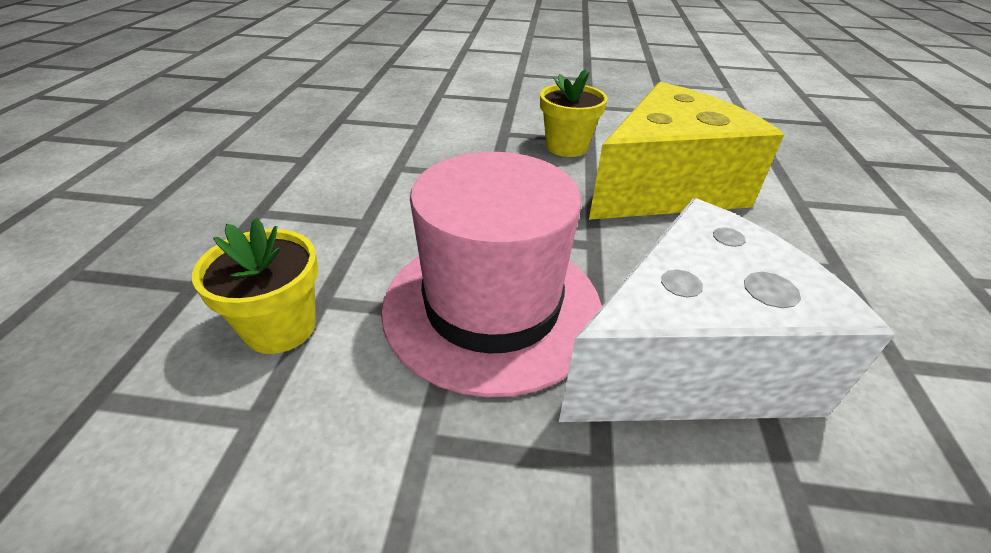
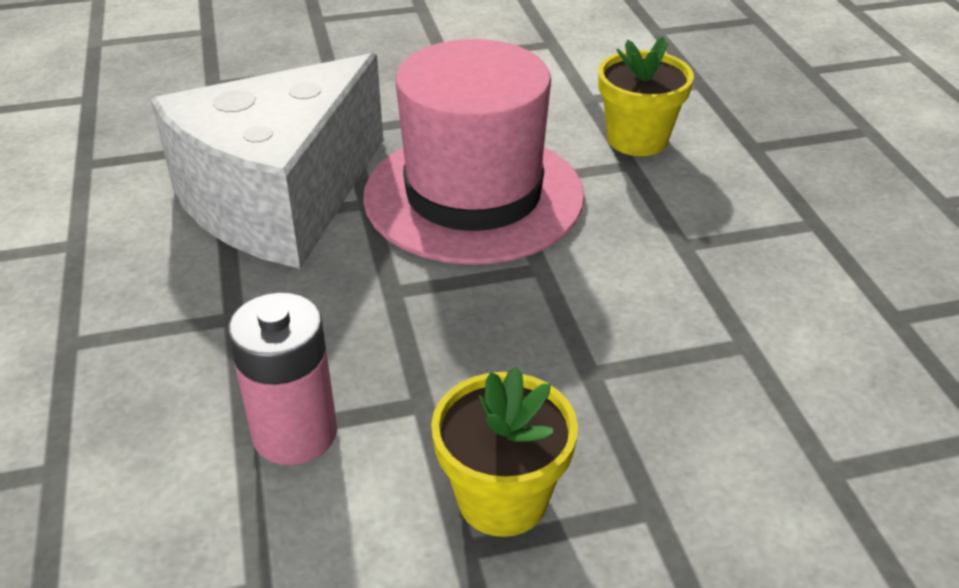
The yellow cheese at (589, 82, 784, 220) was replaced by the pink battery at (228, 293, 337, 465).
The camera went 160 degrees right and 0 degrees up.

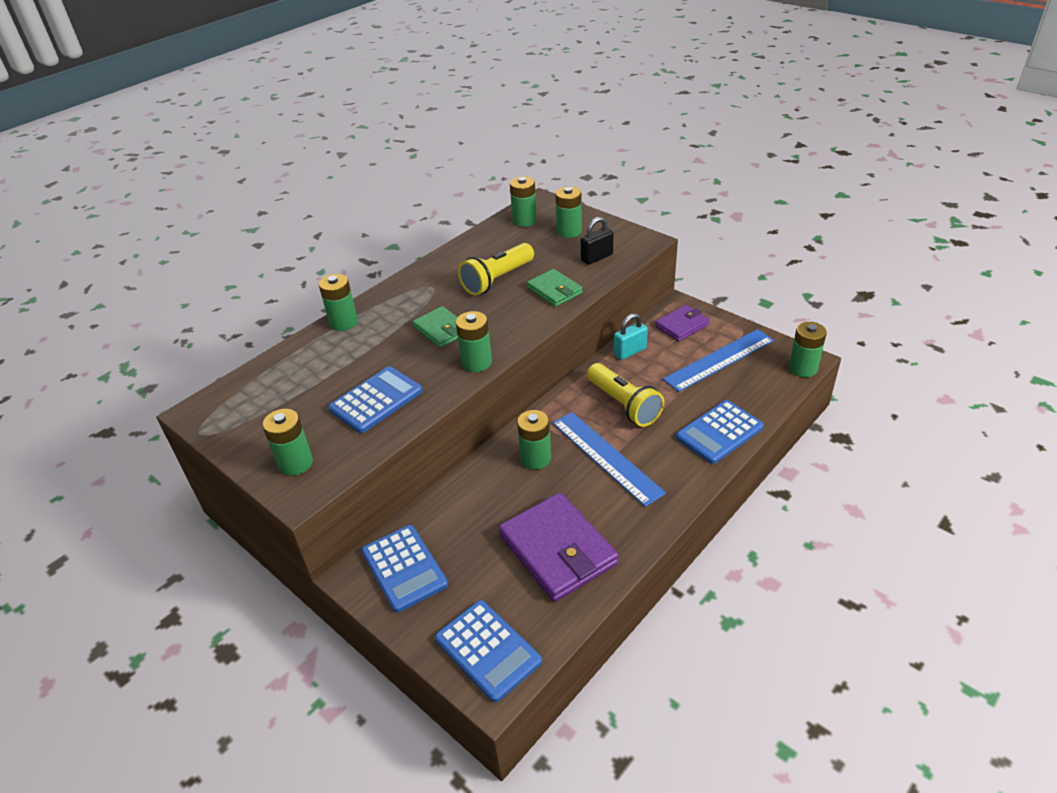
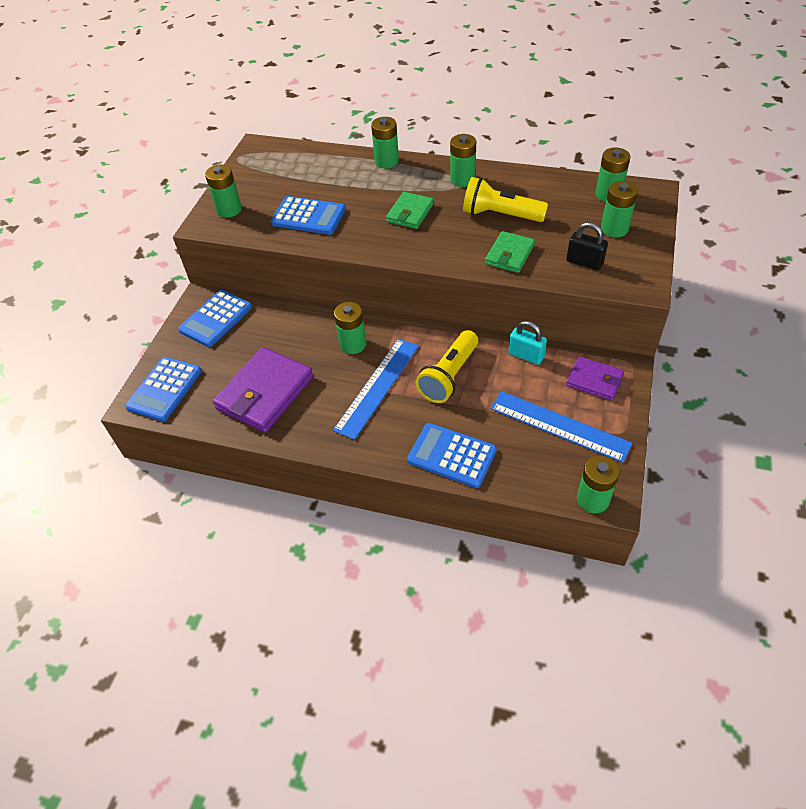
The green battery moved from (456, 311, 492, 372) to (450, 134, 476, 187).
The camera went 65 degrees right and 10 degrees up.

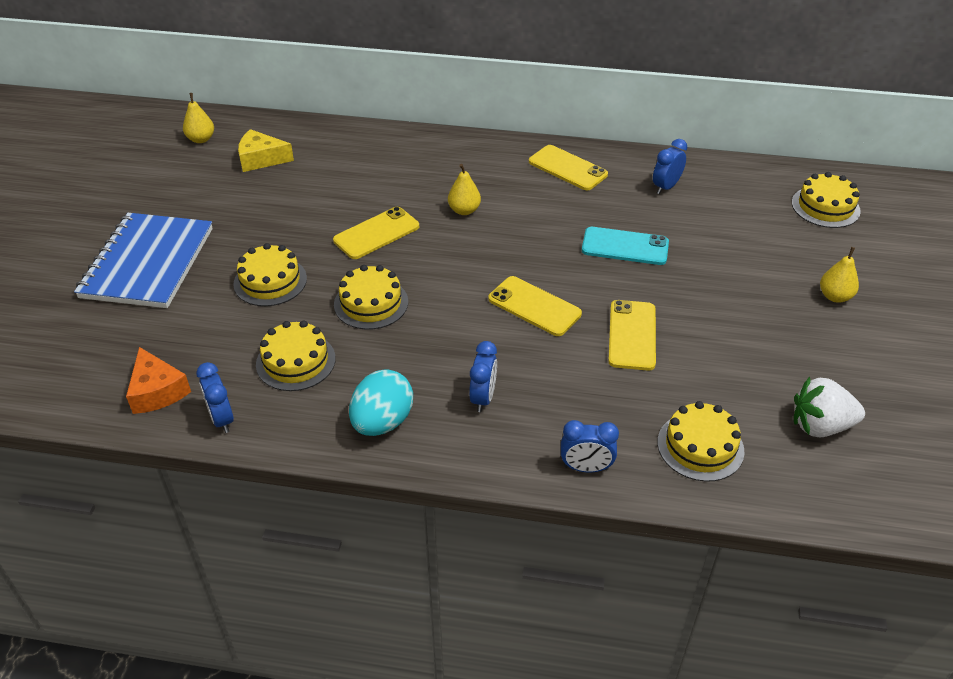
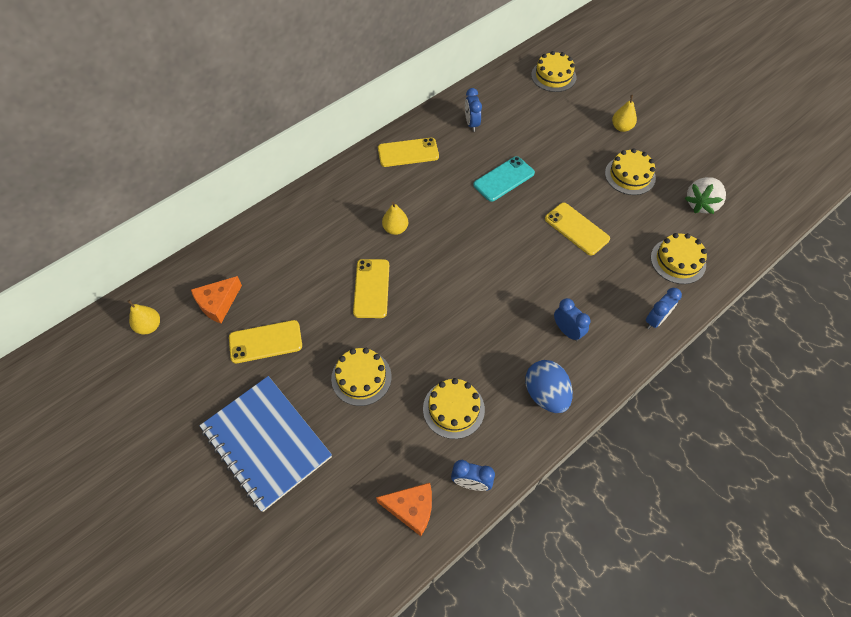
The yellow cake moved from (334, 265, 408, 330) to (605, 148, 656, 195).
The yellow phone moved from (488, 276, 582, 336) to (229, 320, 302, 363).
The yellow cheese at (238, 129, 294, 172) became the orange cheese at (191, 276, 242, 323).
The turquoise egg at (349, 370, 413, 436) became the blue egg at (525, 360, 573, 413).
The camera went 50 degrees left and 15 degrees up.

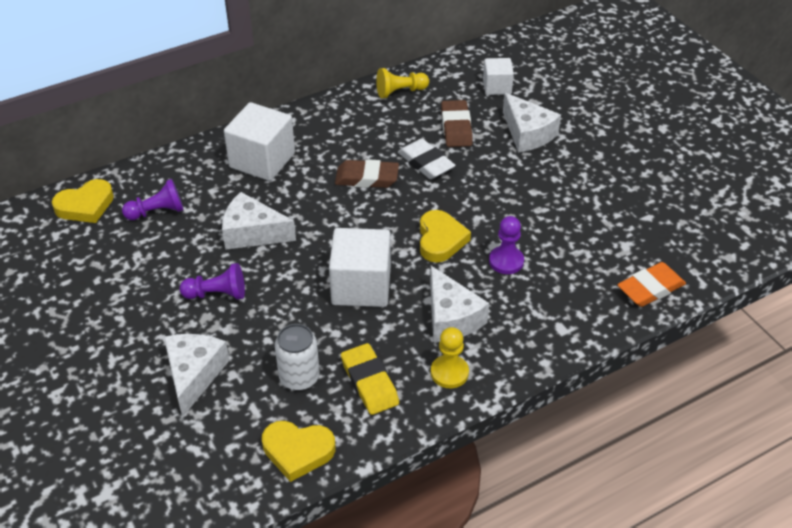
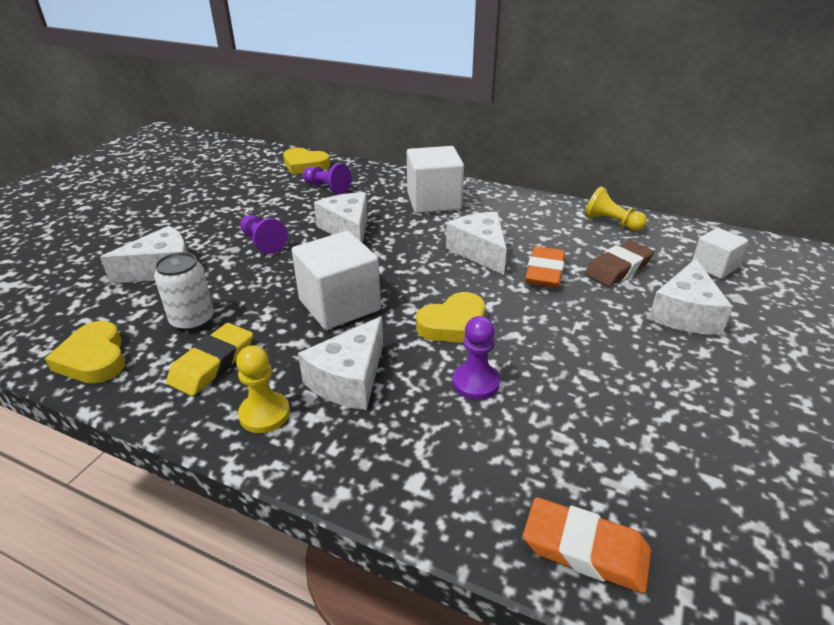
The brown eraser at (335, 159, 399, 188) was replaced by the white cheese at (446, 212, 507, 275).
The white eraser at (398, 138, 456, 179) became the orange eraser at (526, 246, 565, 288).
The camera went 55 degrees right and 10 degrees down.

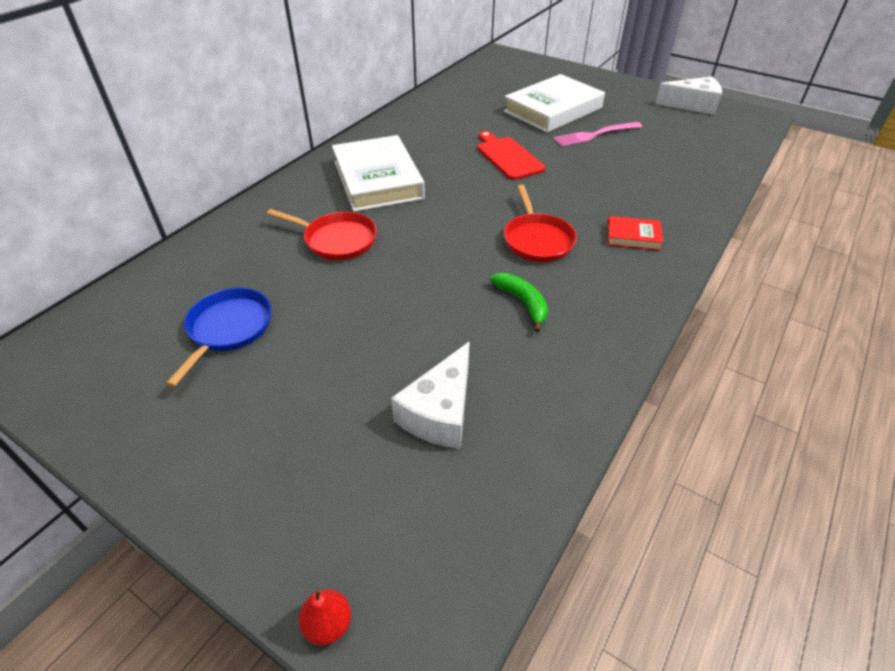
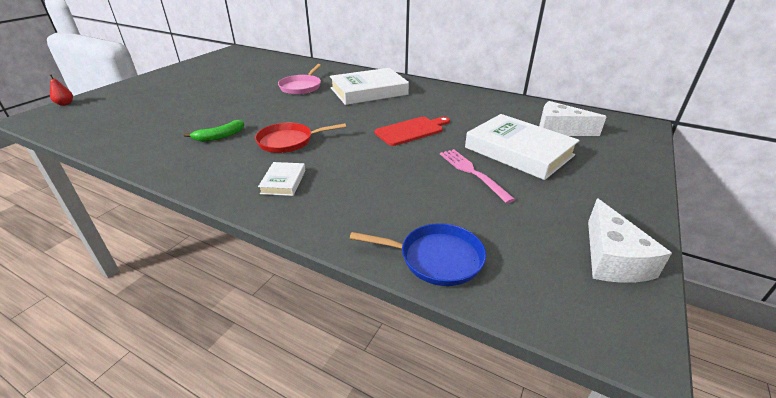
The blue pan moved from (166, 288, 272, 387) to (350, 223, 486, 286).
The white cheese moved from (391, 341, 470, 449) to (539, 101, 607, 136).
The red pan at (267, 209, 377, 260) became the pink pan at (278, 64, 321, 95).
The red book at (607, 216, 663, 251) became the white book at (258, 162, 305, 196).
The camera went 85 degrees right and 10 degrees down.

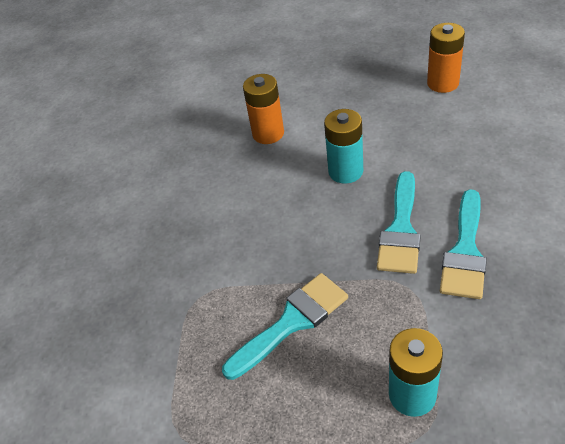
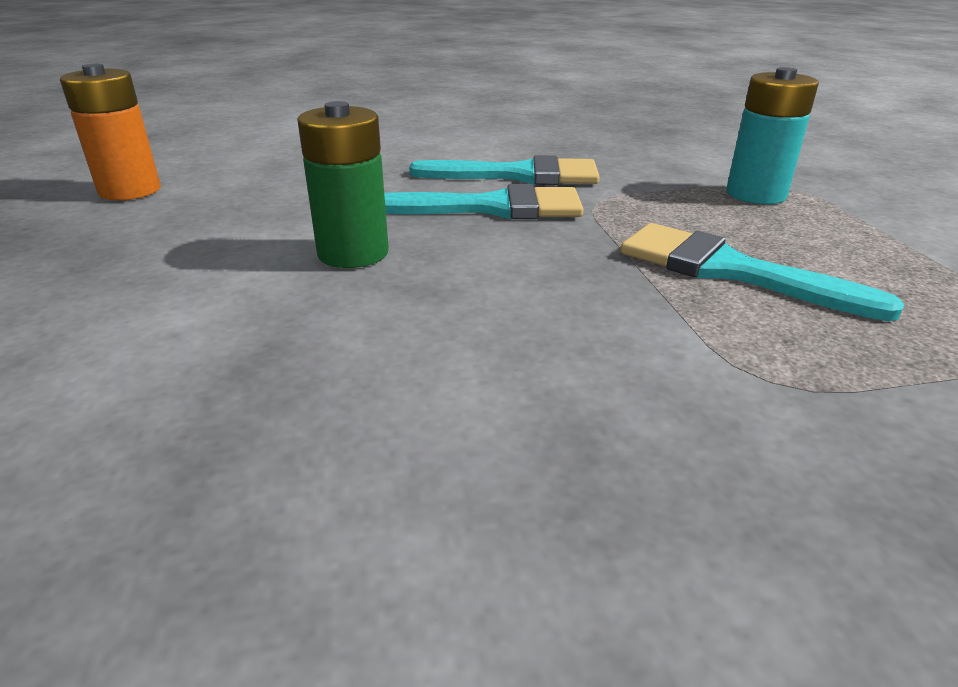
The orange battery at (243, 74, 284, 144) disappeared.
The turquoise battery at (324, 109, 363, 184) became the green battery at (297, 101, 389, 268).
The camera went 110 degrees left and 15 degrees down.

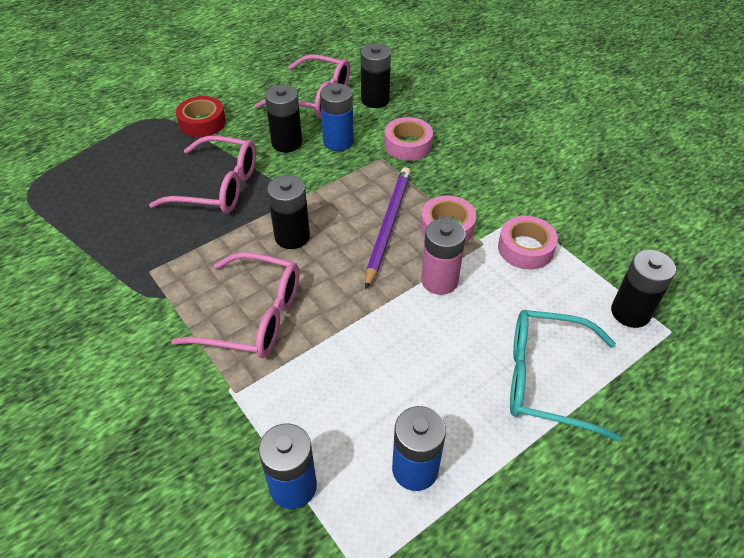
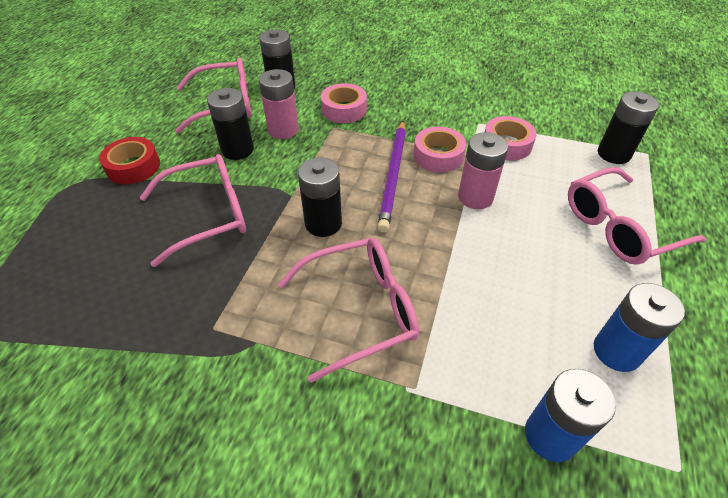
The blue battery at (320, 83, 354, 151) became the pink battery at (259, 69, 299, 139).
The turquoise glasses at (510, 310, 621, 442) became the pink glasses at (568, 167, 706, 265).
The purple pencil at (365, 167, 411, 289) turned 150 degrees counterclockwise.
The camera went 35 degrees left and 0 degrees up.

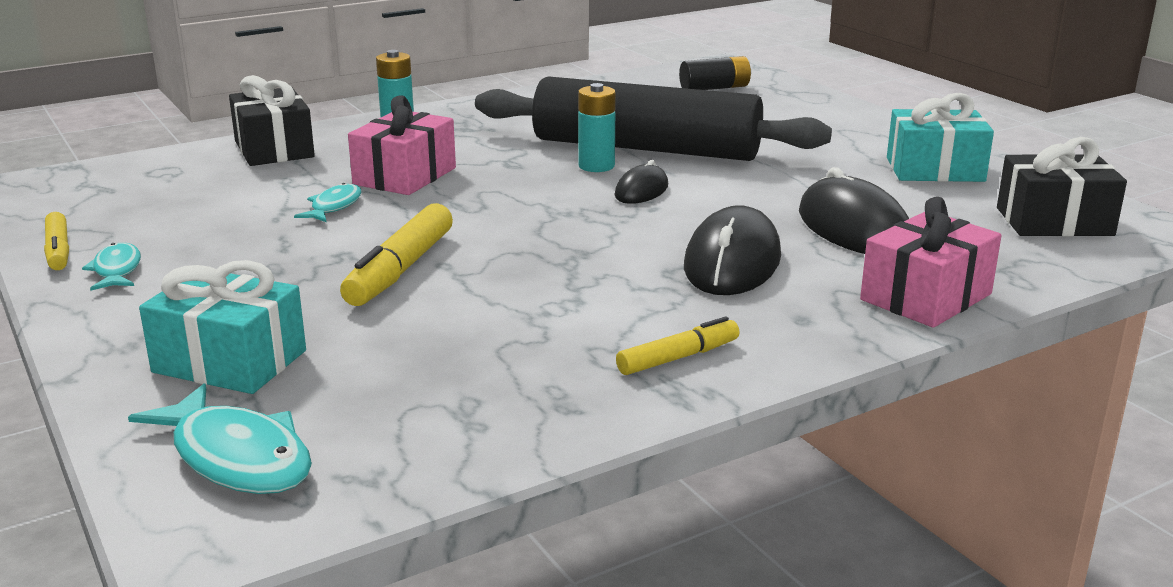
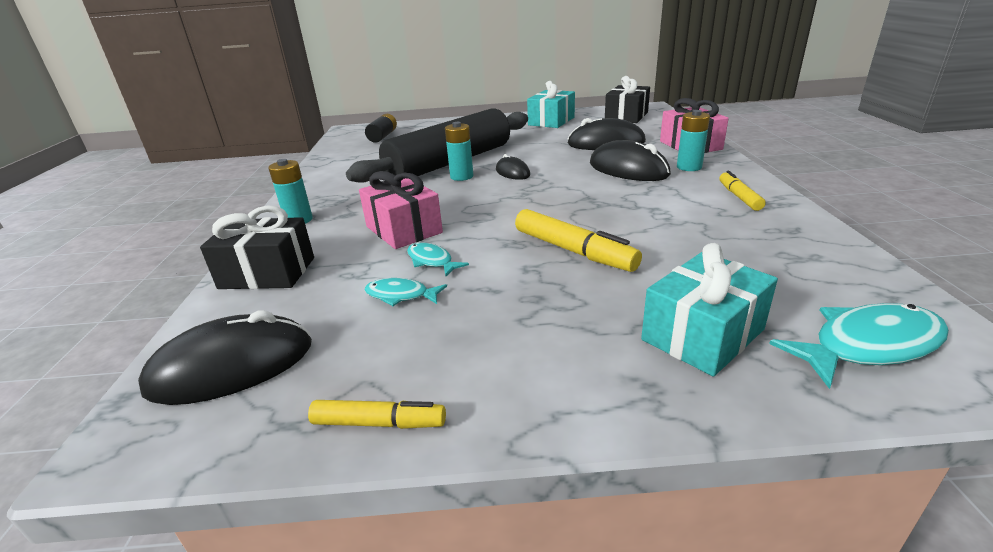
The black mouse at (138, 310, 312, 405) appeared.
The turquoise battery at (677, 110, 710, 171) appeared.
The turquoise fish moved from (82, 243, 141, 290) to (365, 278, 447, 306).
The camera went 60 degrees left and 5 degrees up.

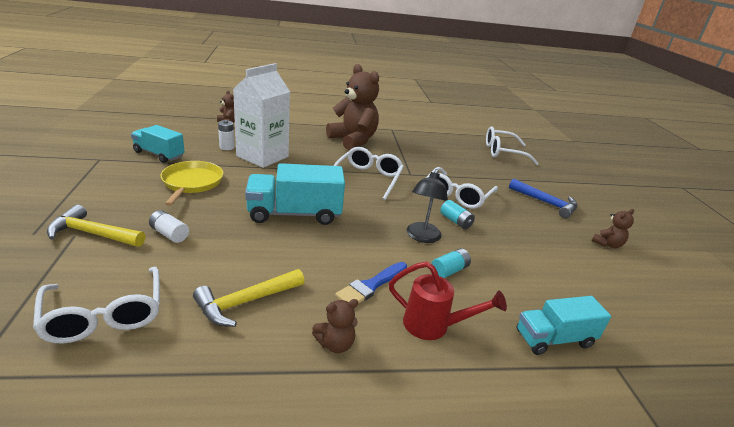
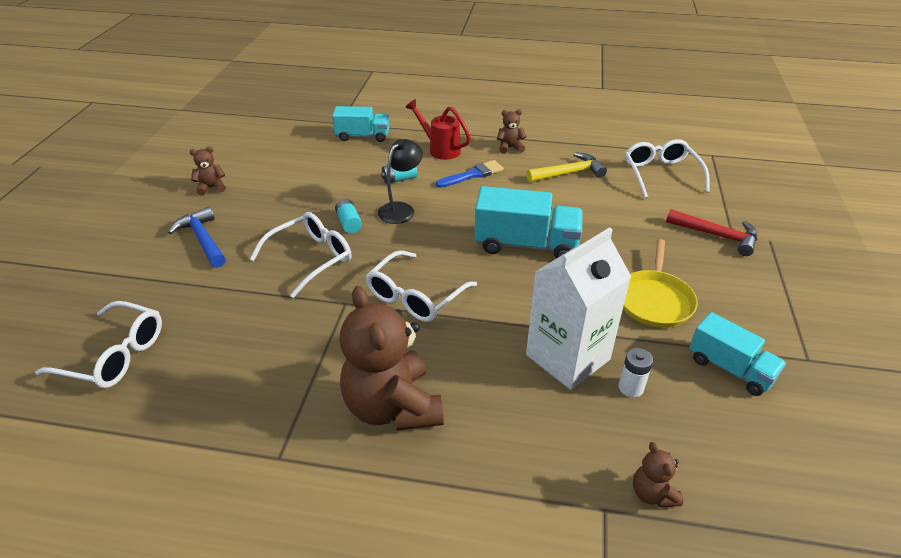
The white battery at (149, 210, 189, 243) disappeared.
The yellow hammer at (47, 205, 145, 247) became the red hammer at (666, 209, 757, 256).
The camera went 160 degrees left and 10 degrees up.

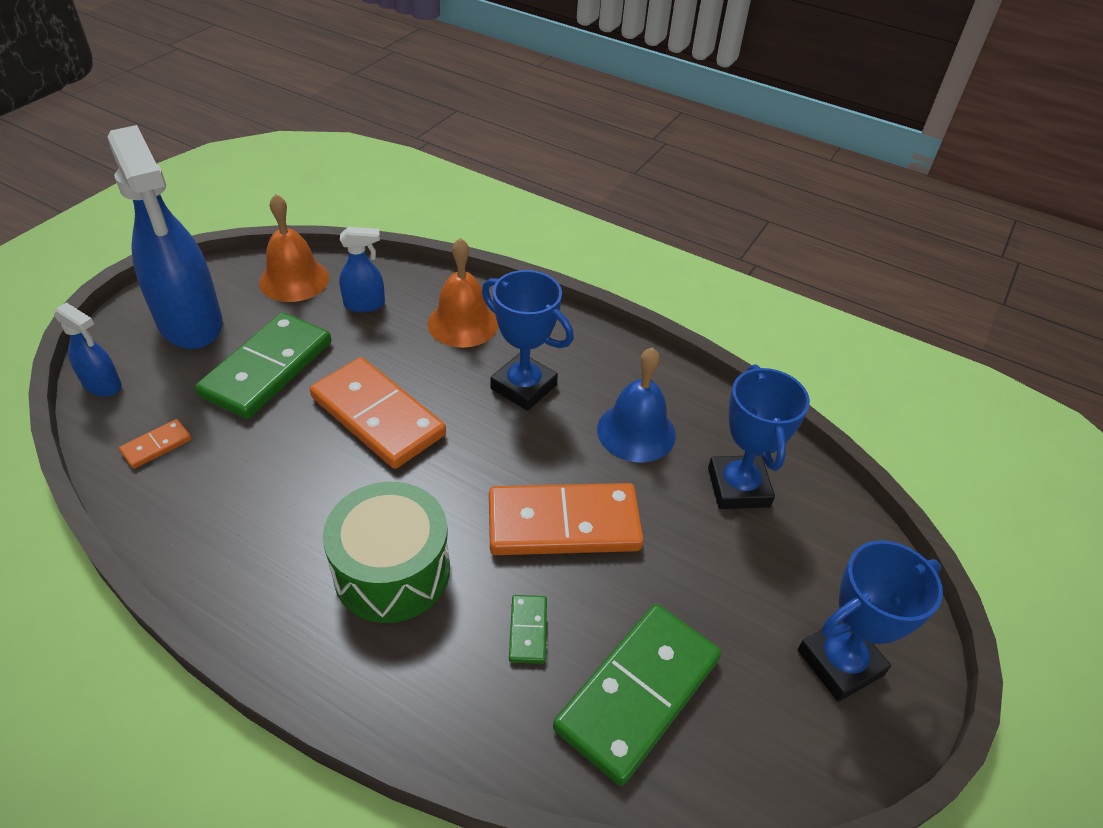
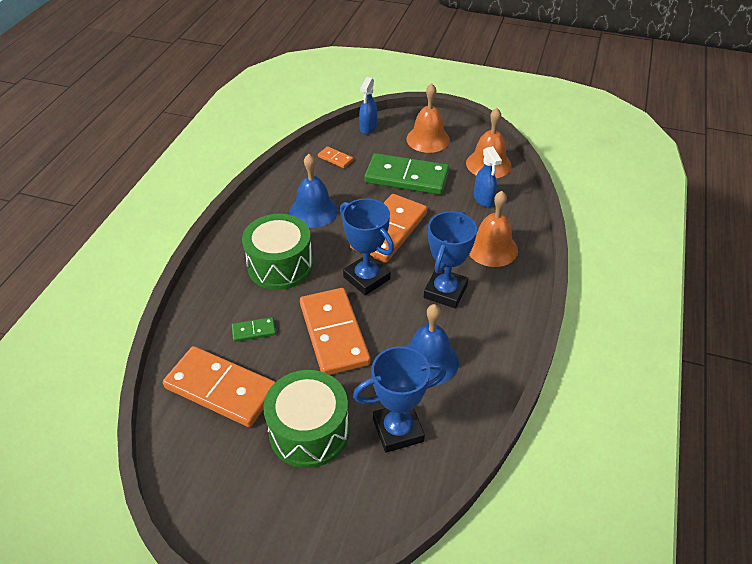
The green drum at (263, 370, 349, 468) appeared.
The blue bell at (290, 154, 338, 228) appeared.
The blue trophy moved from (798, 540, 943, 702) to (340, 198, 394, 295).
The blue spray bottle at (108, 125, 223, 349) was replaced by the orange bell at (406, 83, 450, 153).
The green domino at (553, 604, 721, 786) became the orange domino at (163, 346, 275, 427).
The camera went 80 degrees right and 0 degrees up.

